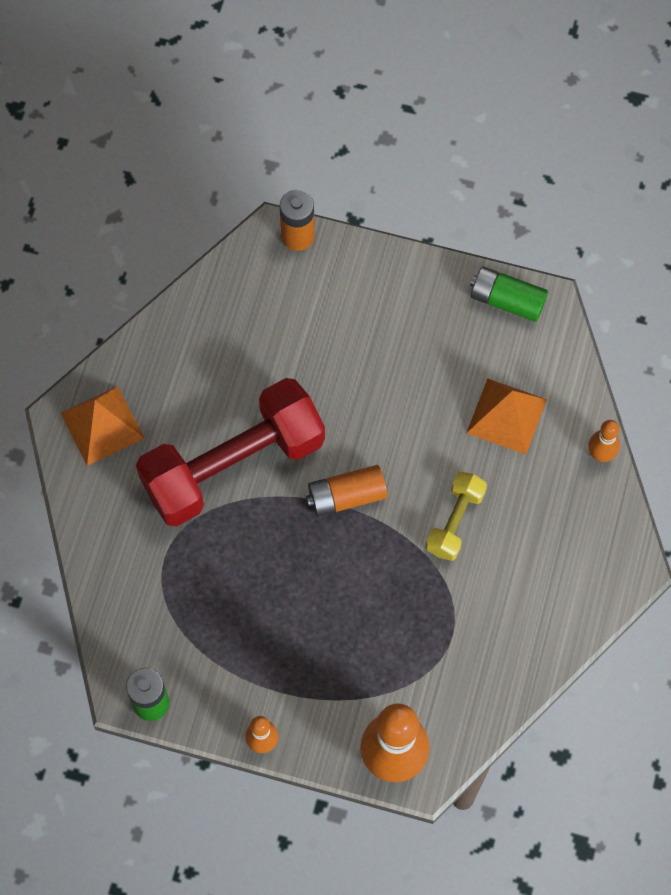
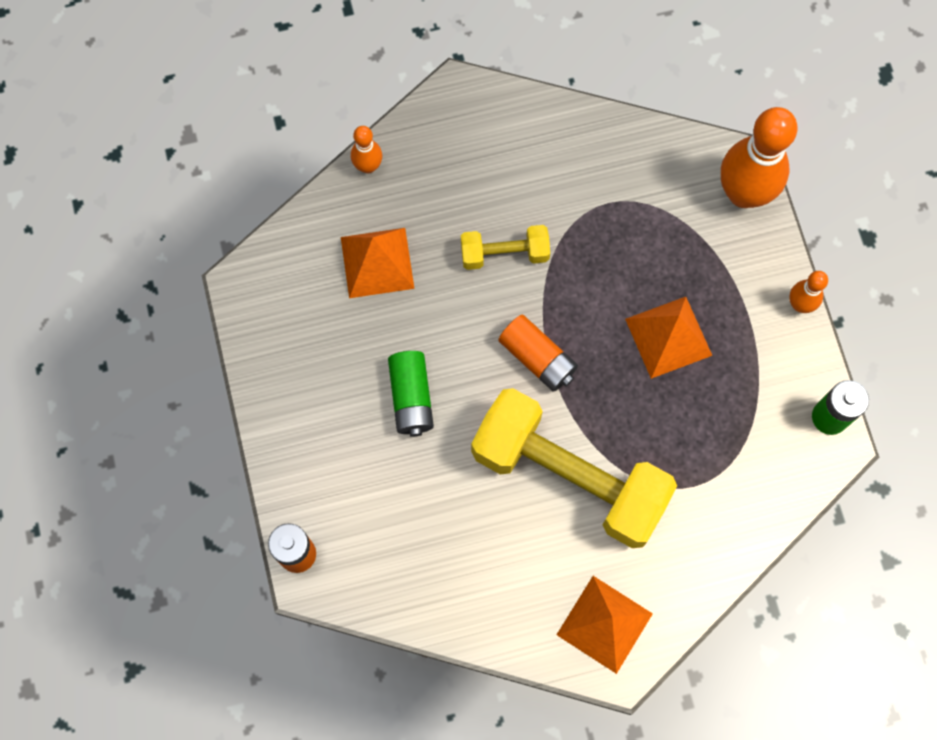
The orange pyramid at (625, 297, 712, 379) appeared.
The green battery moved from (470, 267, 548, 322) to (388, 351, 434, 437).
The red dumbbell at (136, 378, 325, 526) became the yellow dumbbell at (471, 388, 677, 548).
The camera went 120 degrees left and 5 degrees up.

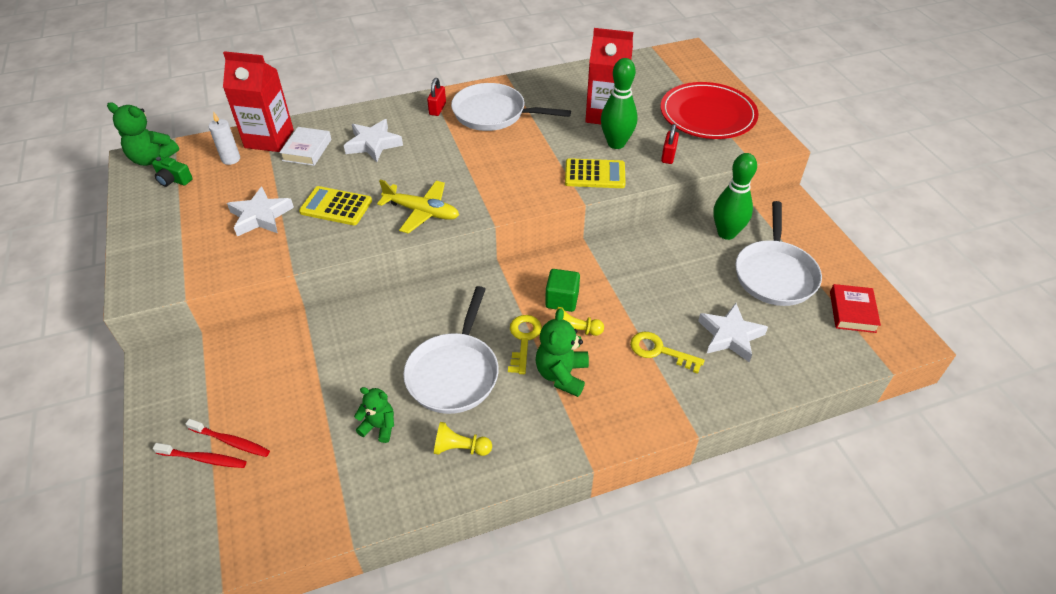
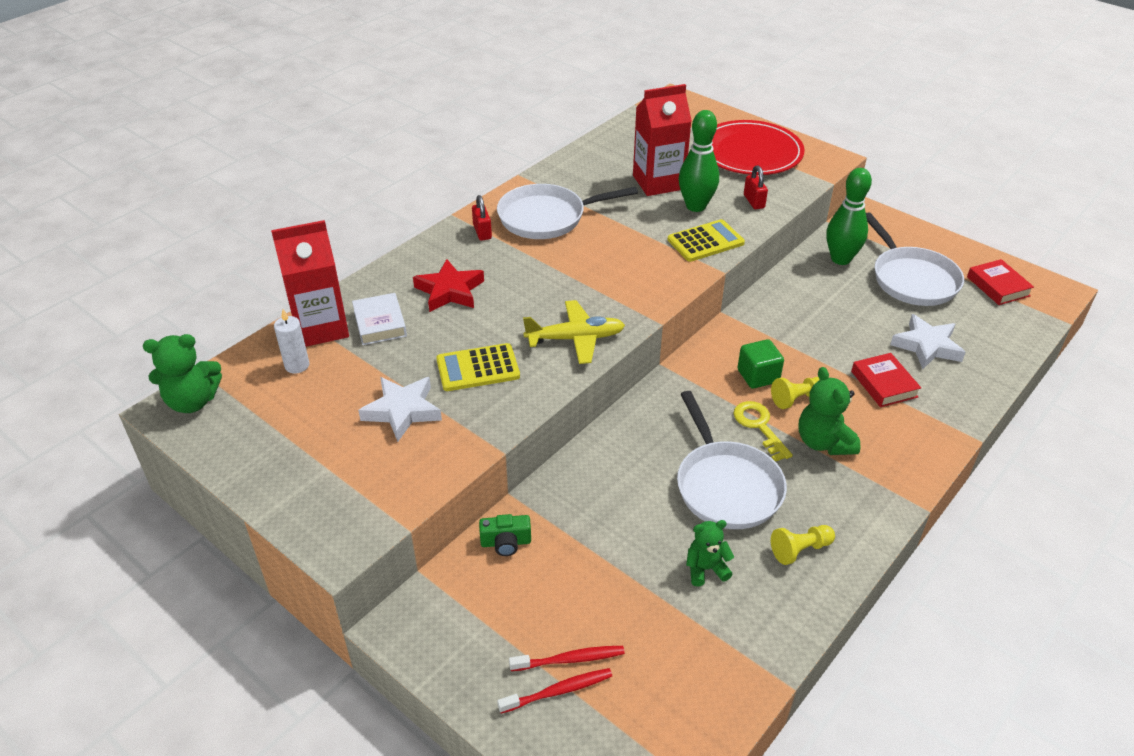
The green camera moved from (152, 156, 193, 187) to (479, 514, 531, 556).
The yellow key at (630, 332, 705, 373) was replaced by the red book at (851, 353, 921, 407).
The white star at (344, 119, 403, 162) became the red star at (413, 259, 484, 312).
The camera went 30 degrees left and 5 degrees down.

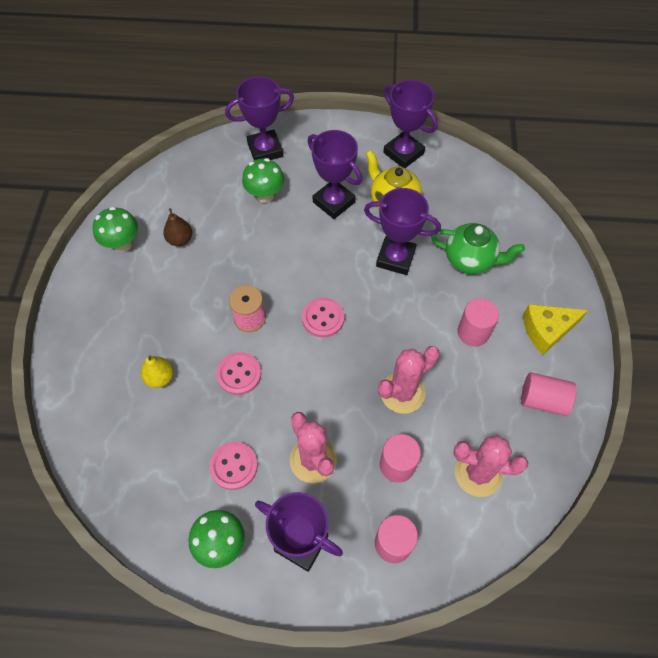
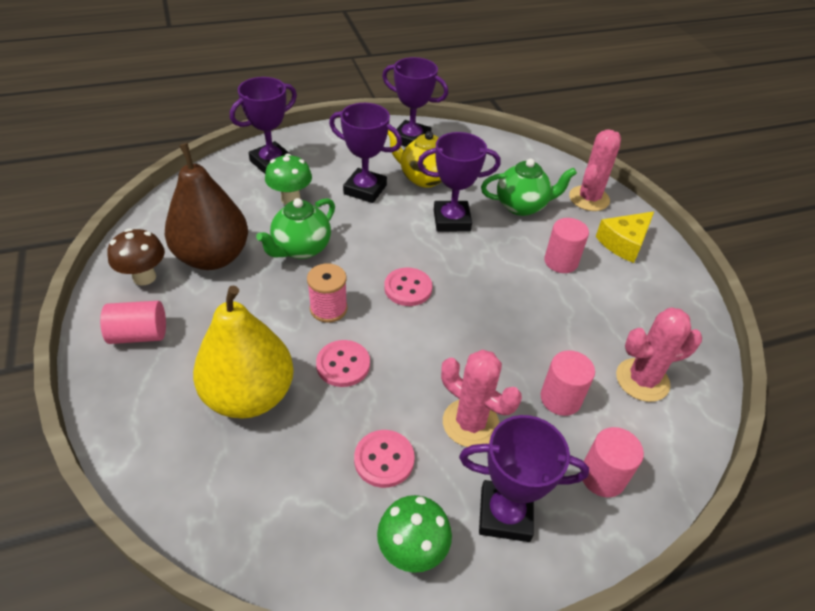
The green teapot at (256, 198, 335, 259) appeared.
The pink cactus moved from (378, 346, 440, 414) to (569, 129, 621, 211).
The pink cylinder moved from (521, 372, 576, 416) to (100, 301, 166, 344).
The green mushroom at (93, 207, 138, 252) became the brown mushroom at (107, 228, 165, 285).
The yellow pear at (141, 355, 174, 388) changed to 2.33 times the size.
The brown pear at (163, 208, 192, 246) changed to 2.33 times the size.
The camera went 25 degrees left and 15 degrees down.

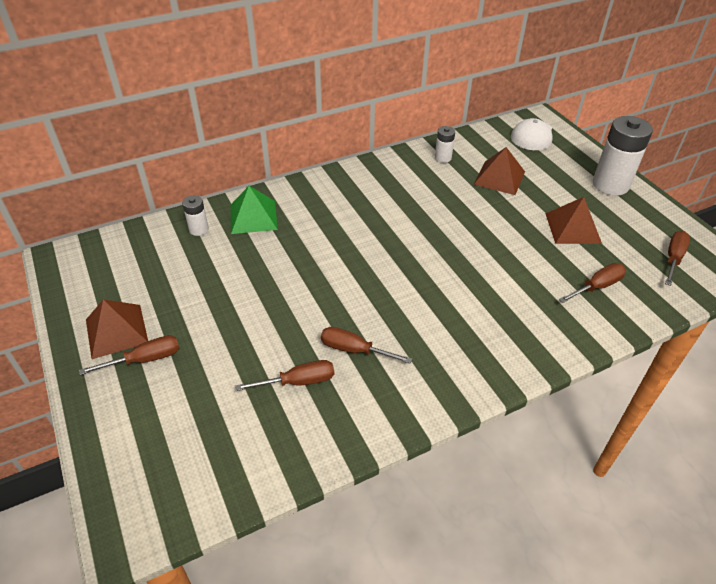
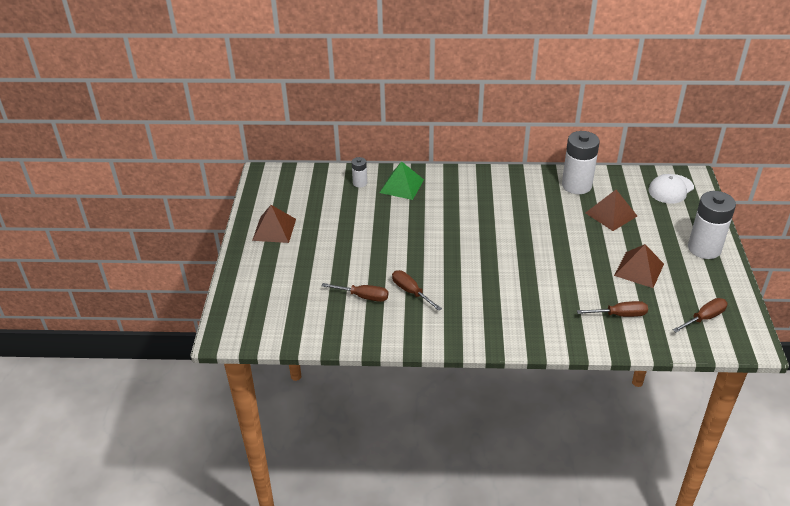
The brown screwdriver at (79, 335, 179, 375) disappeared.
The white battery at (435, 126, 455, 163) changed to 2.04 times the size.
The camera went 30 degrees right and 5 degrees down.

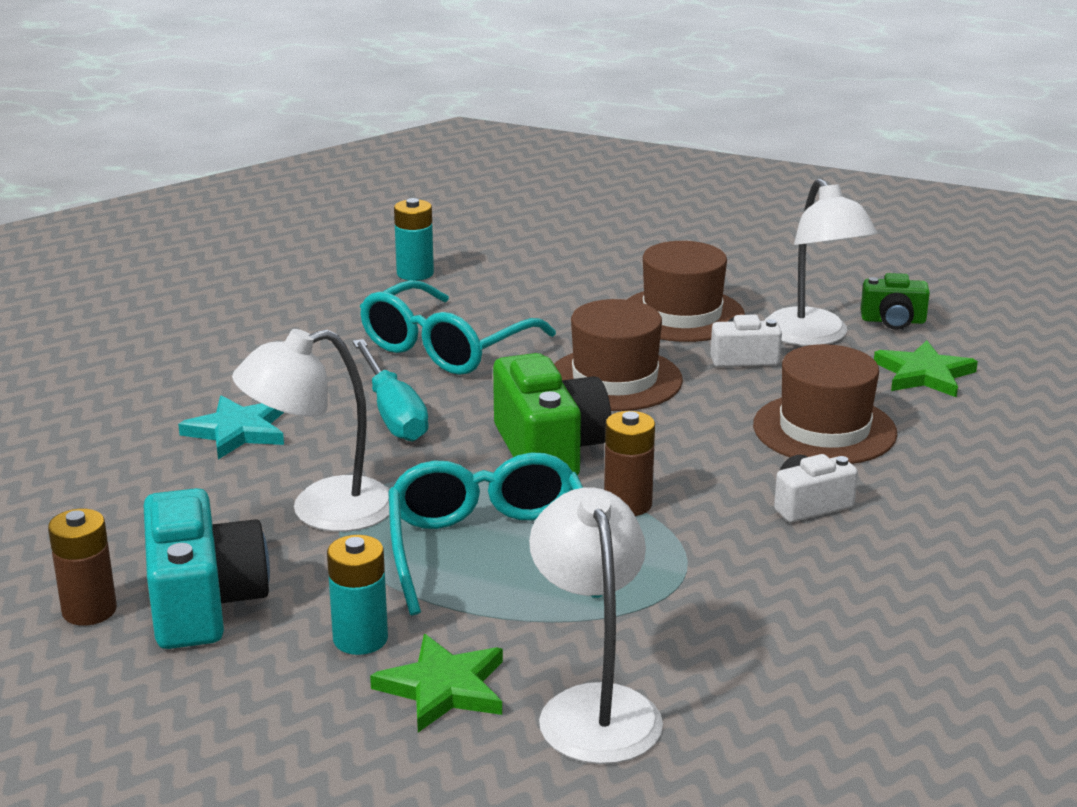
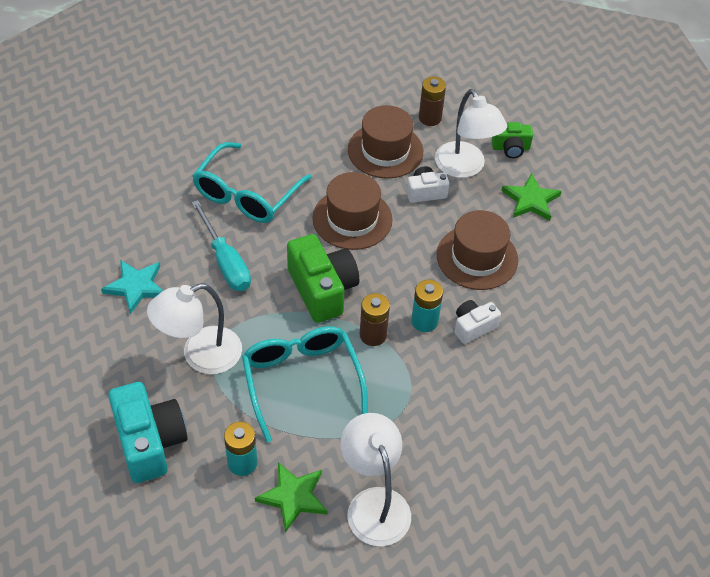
The brown battery moved from (48, 509, 117, 626) to (419, 77, 446, 126).
The turquoise battery moved from (394, 198, 434, 281) to (411, 279, 443, 332).
The camera went 10 degrees left and 25 degrees up.

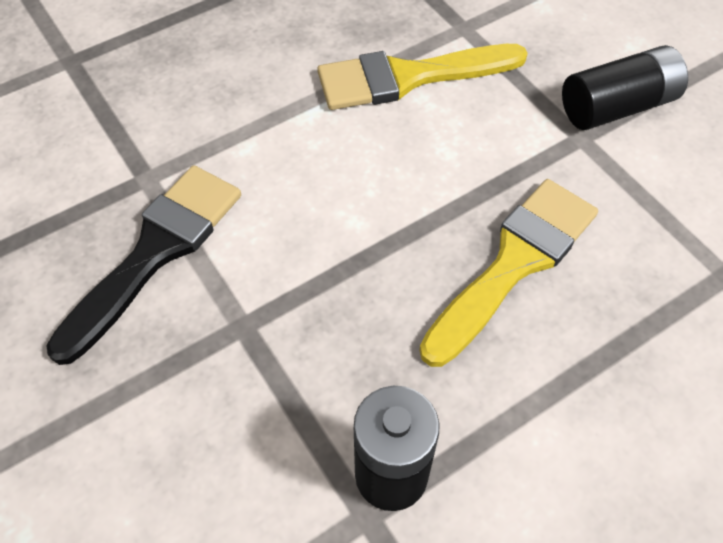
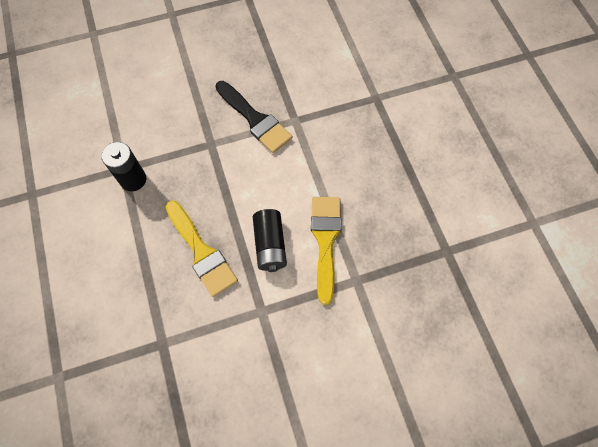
The black battery moved from (562, 45, 688, 130) to (253, 209, 287, 272).
The camera went 105 degrees right and 10 degrees up.

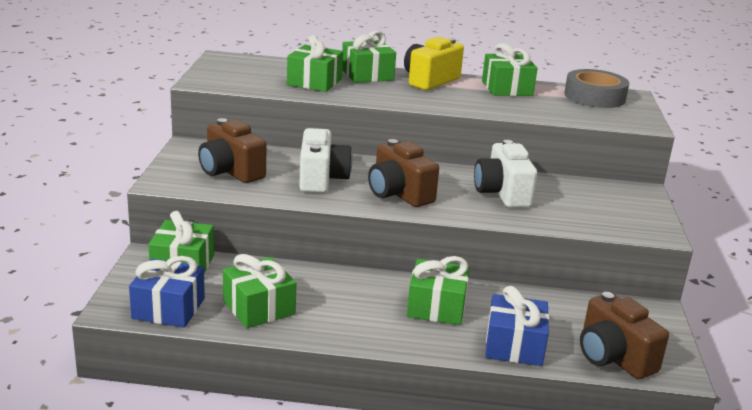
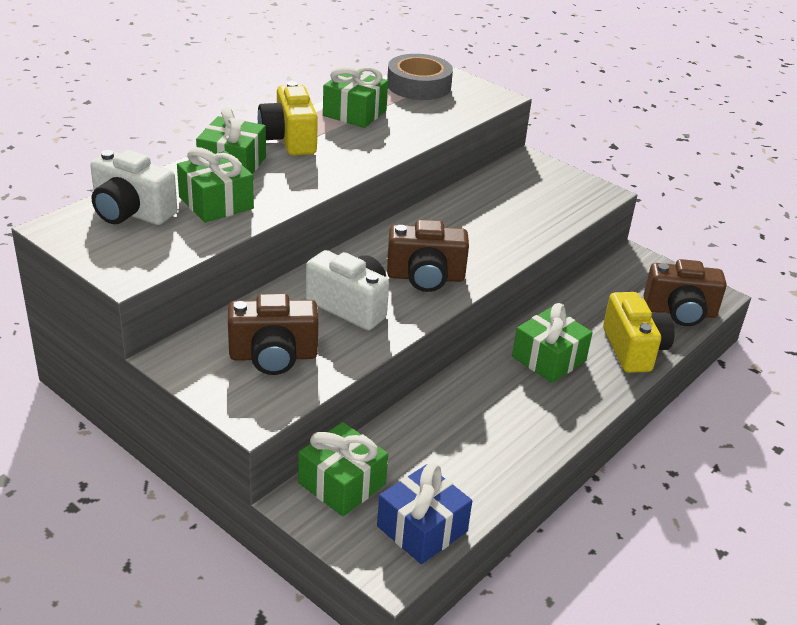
The green gift at (223, 254, 296, 328) disappeared.
The white camera moved from (474, 140, 537, 208) to (90, 150, 177, 225).
The blue gift at (485, 286, 549, 366) was replaced by the yellow camera at (603, 292, 675, 373).
The camera went 55 degrees left and 10 degrees up.

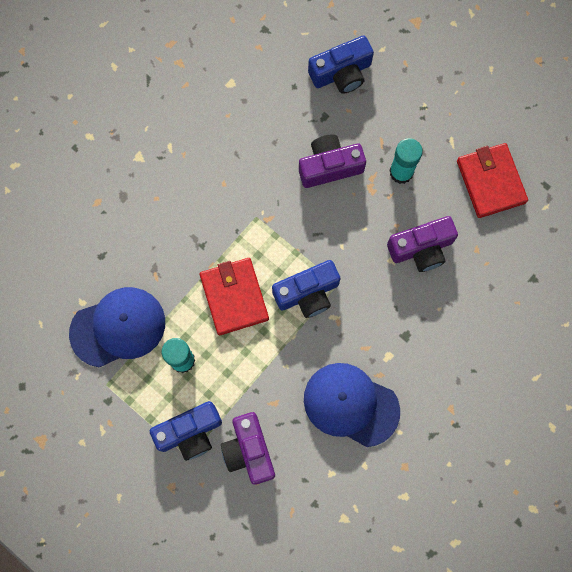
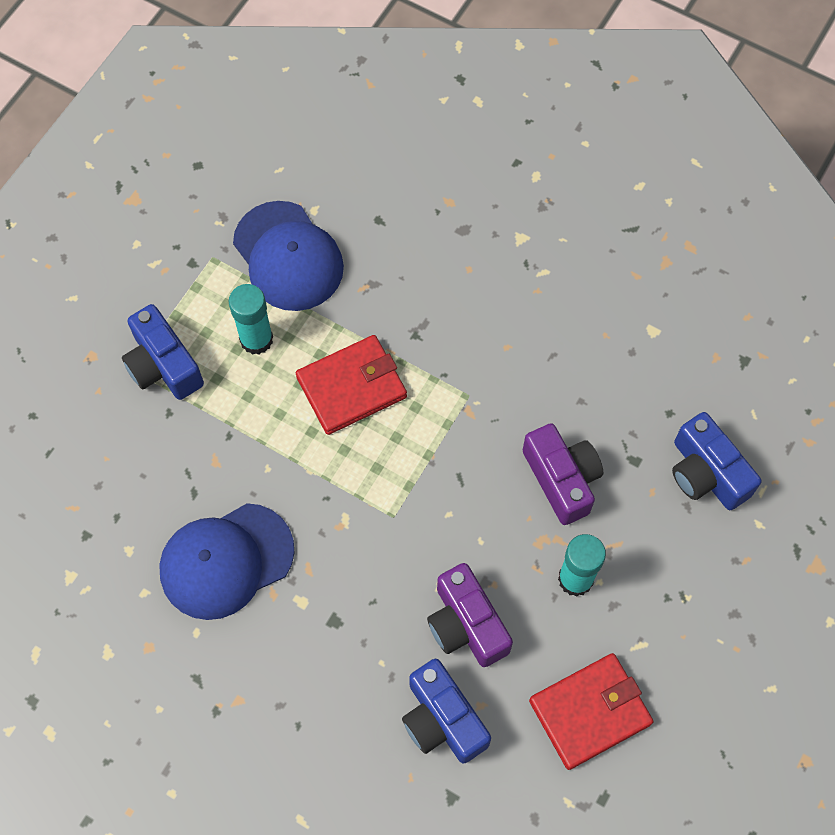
The purple camera at (221, 412, 275, 485) disappeared.
The blue camera moved from (272, 260, 340, 318) to (402, 659, 491, 763).
The blue cap at (304, 363, 400, 447) turned 135 degrees counterclockwise.
The camera went 80 degrees right and 10 degrees down.

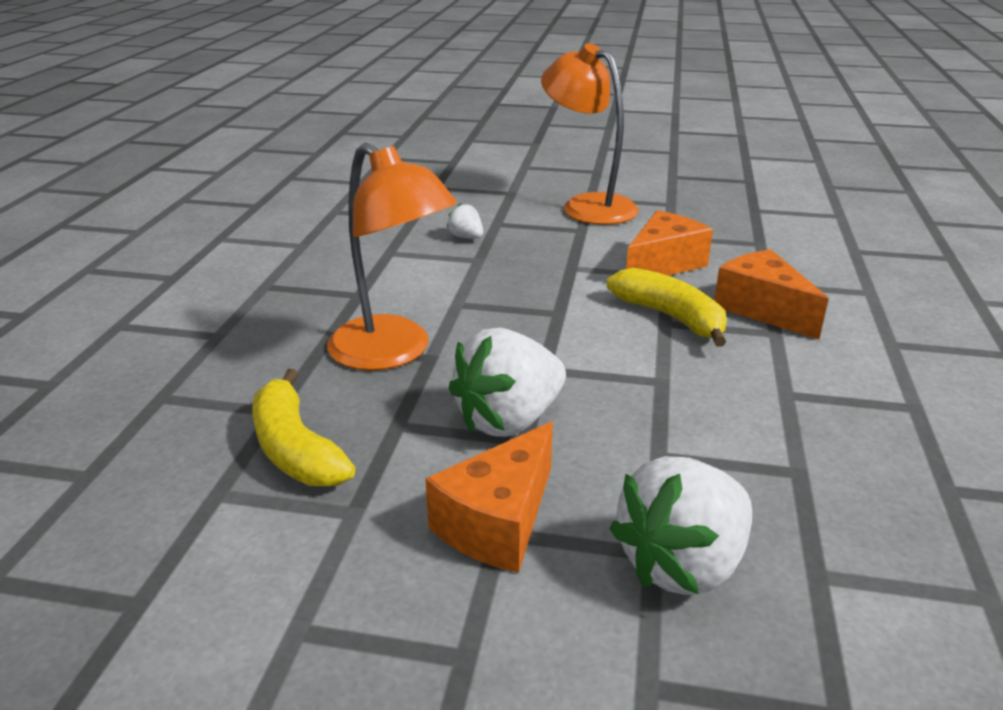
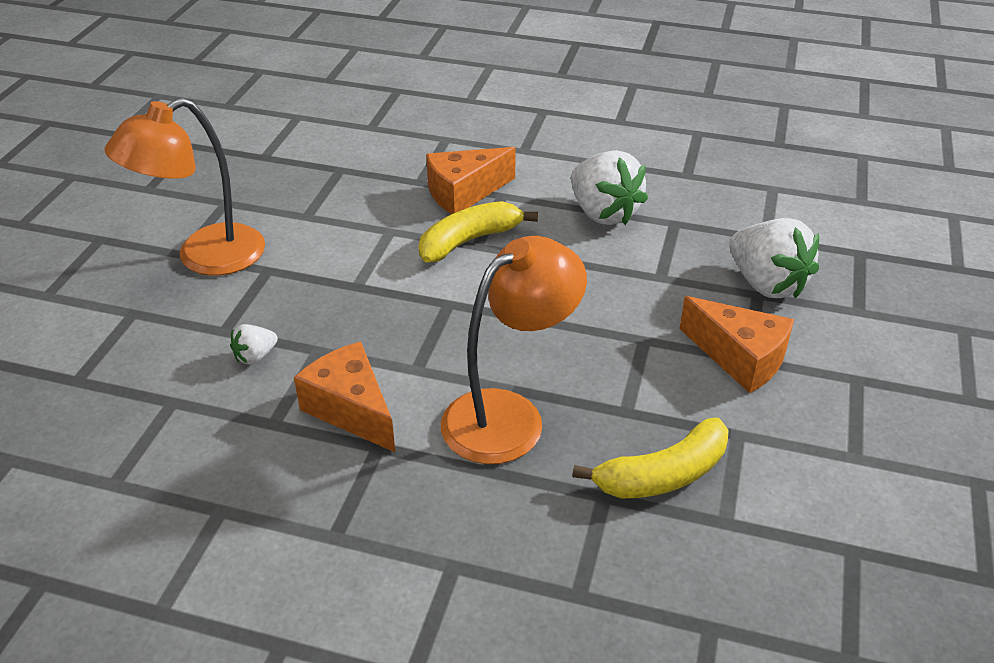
The white strawberry moved from (448, 328, 566, 437) to (571, 150, 648, 225).
The orange cheese moved from (626, 210, 713, 275) to (294, 342, 395, 452).
The camera went 85 degrees left and 10 degrees up.

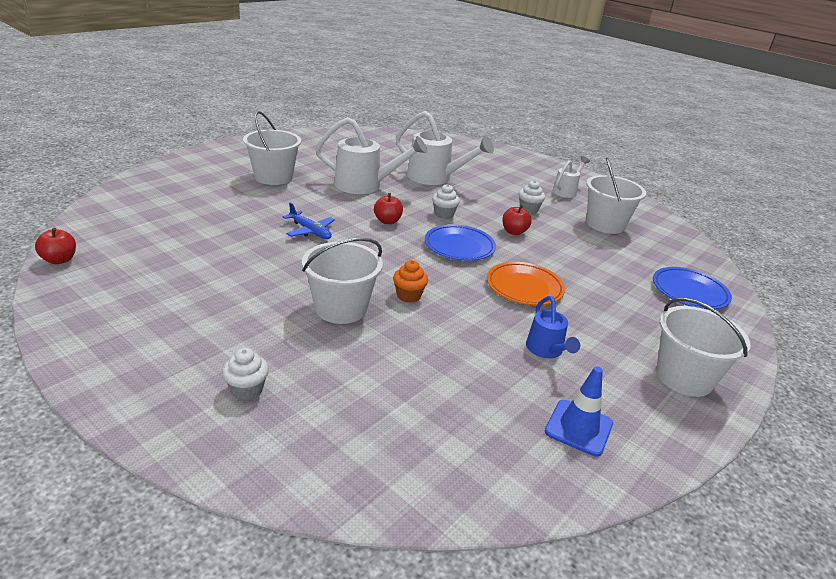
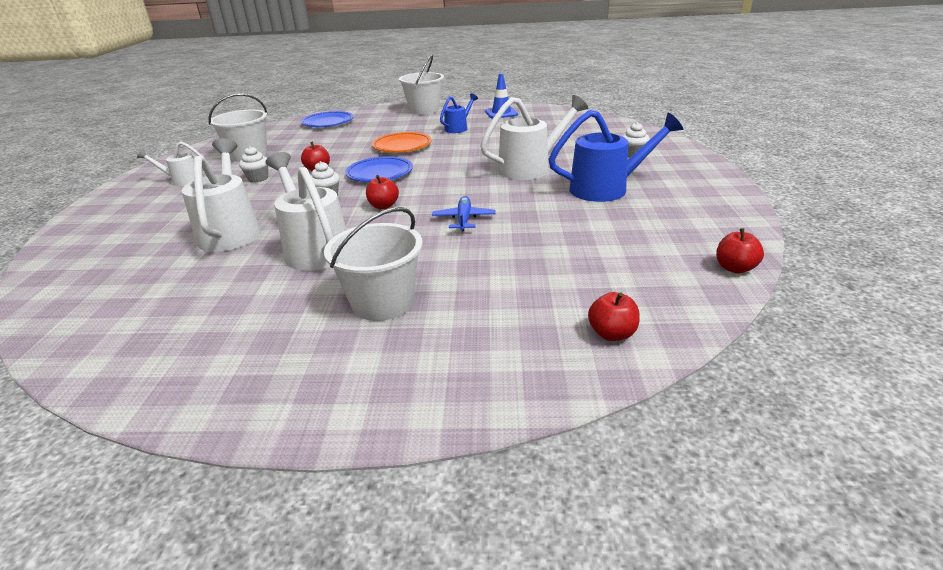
The orange cupcake at (393, 260, 428, 303) disappeared.
The blue watering can at (548, 110, 683, 202) appeared.
The red apple at (588, 292, 640, 341) appeared.
The white bucket at (302, 238, 383, 324) was replaced by the white watering can at (480, 95, 588, 180).
The camera went 125 degrees left and 0 degrees up.

